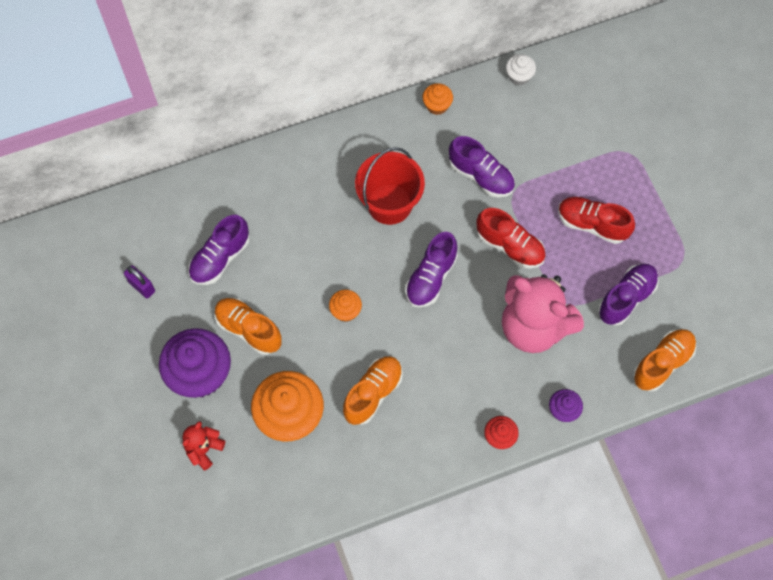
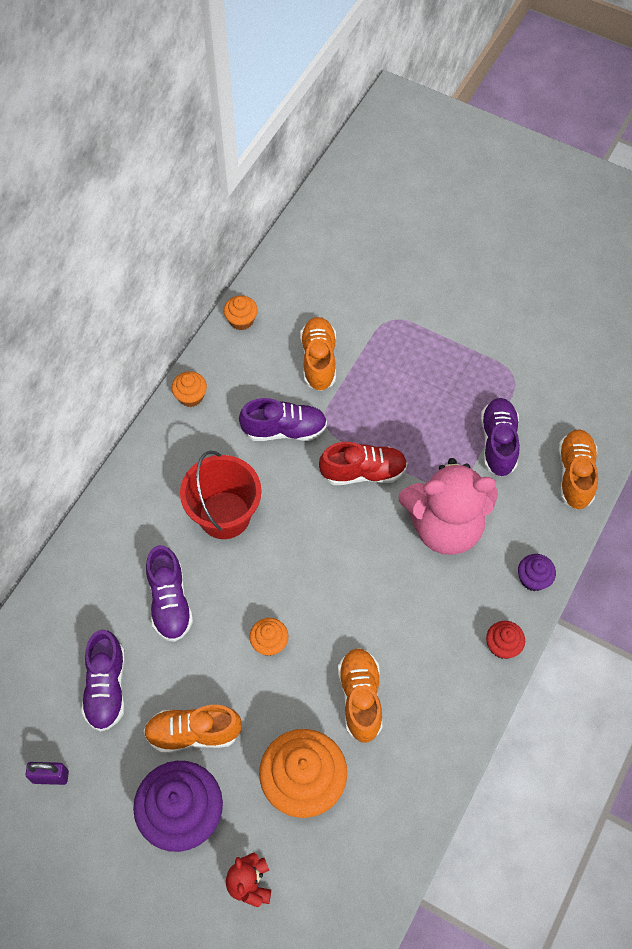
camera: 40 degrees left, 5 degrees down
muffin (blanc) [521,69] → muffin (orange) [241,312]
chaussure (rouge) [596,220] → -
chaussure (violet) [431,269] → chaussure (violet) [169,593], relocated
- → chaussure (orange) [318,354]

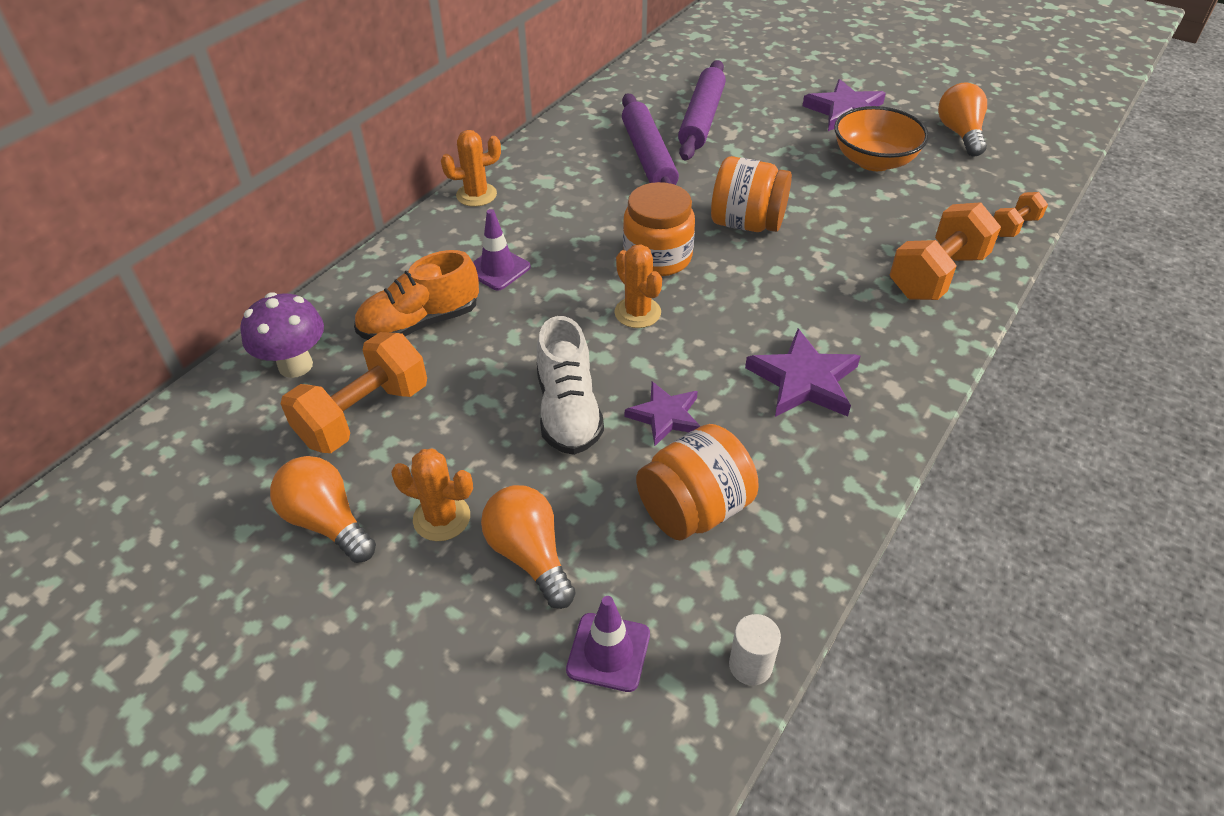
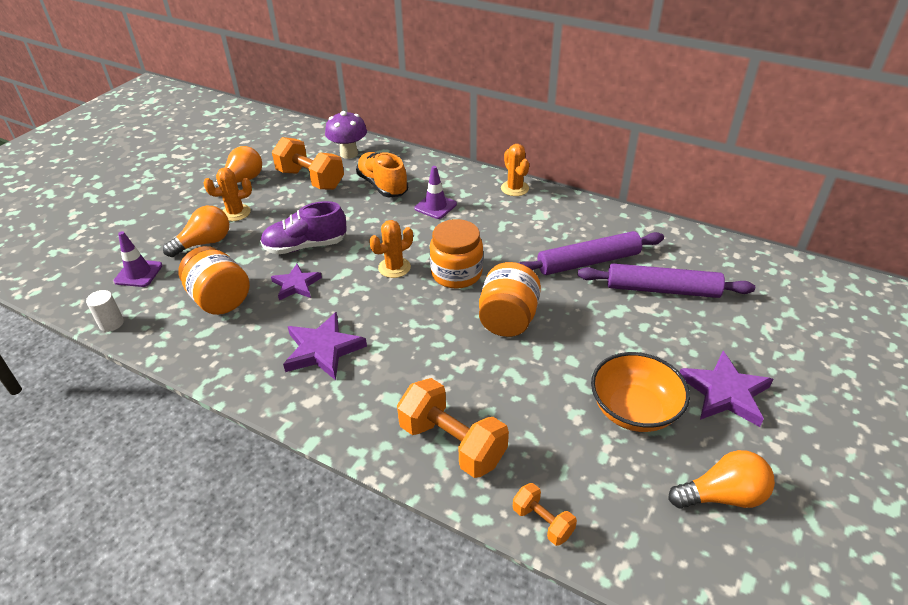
camera: 85 degrees right, 5 degrees down
chaussure (blanc) [570,385] → chaussure (violet) [303,228]
cactus (orange) [432,495] → cactus (orange) [228,194], 60 degrees clockwise

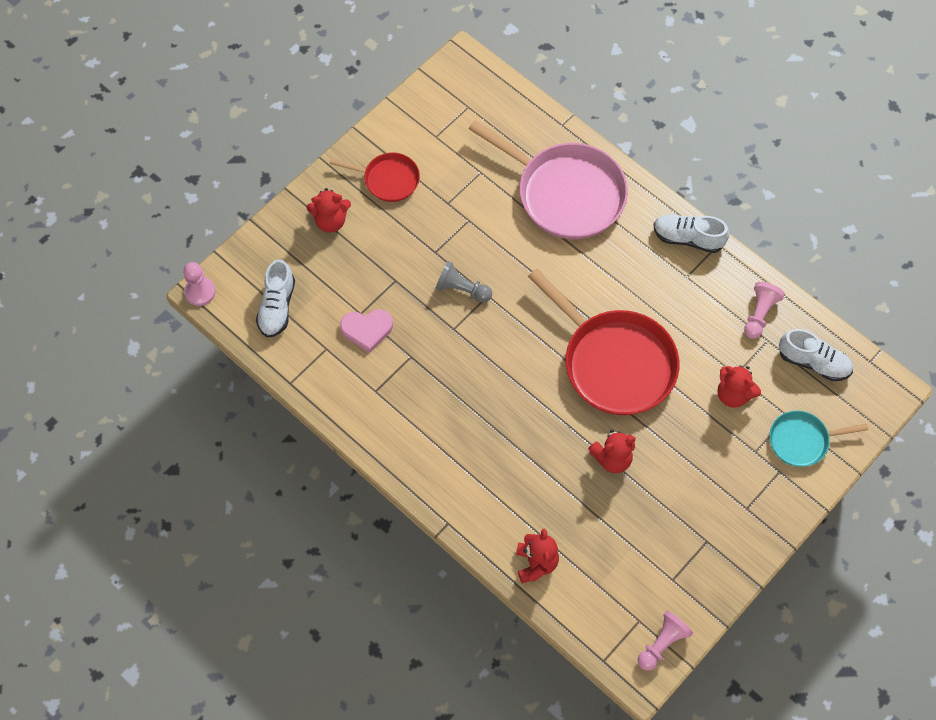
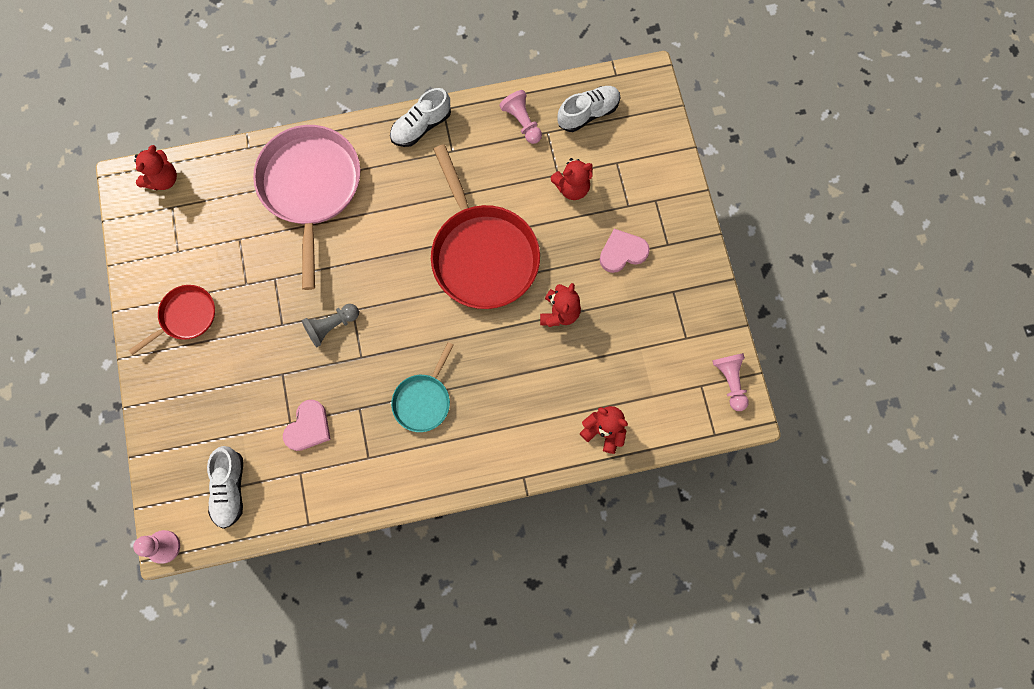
camera: 55 degrees left, 10 degrees up
poêle (rose) [548,179] → poêle (rose) [307,207], 75 degrees counterclockwise
ours en peluche (rouge) [328,210] → ours en peluche (rouge) [155,167], relocated
chaussure (blanc) [275,298] → chaussure (blanc) [225,487], 45 degrees clockwise
poêle (rouge) [604,341] → poêle (rouge) [485,226], 75 degrees clockwise
poêle (turquoise) [818,439] → poêle (turquoise) [422,387], relocated
- → cœur (rose) [625,251]

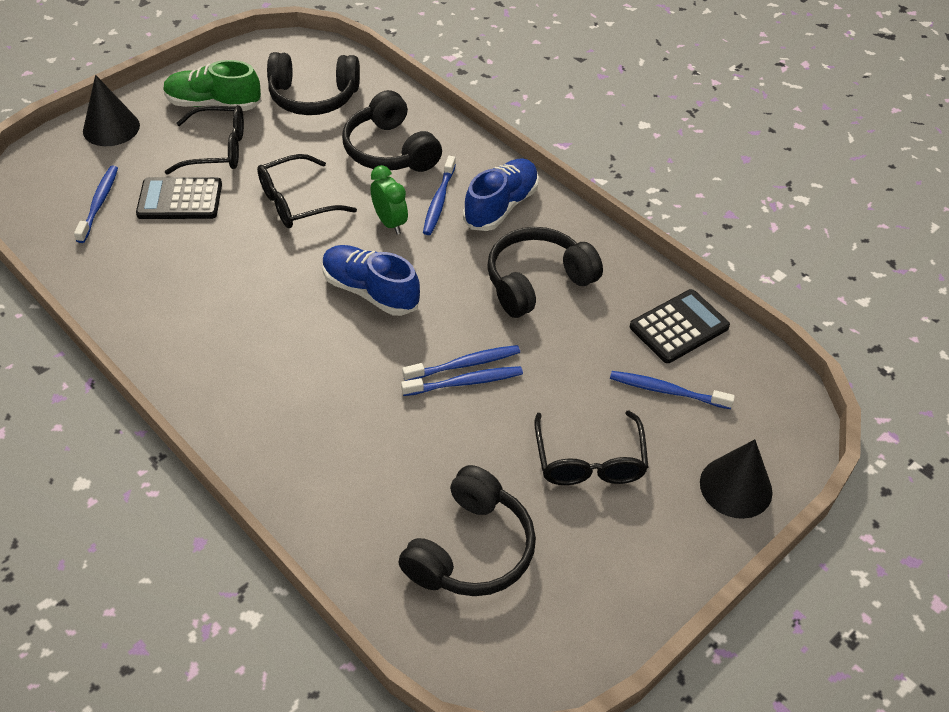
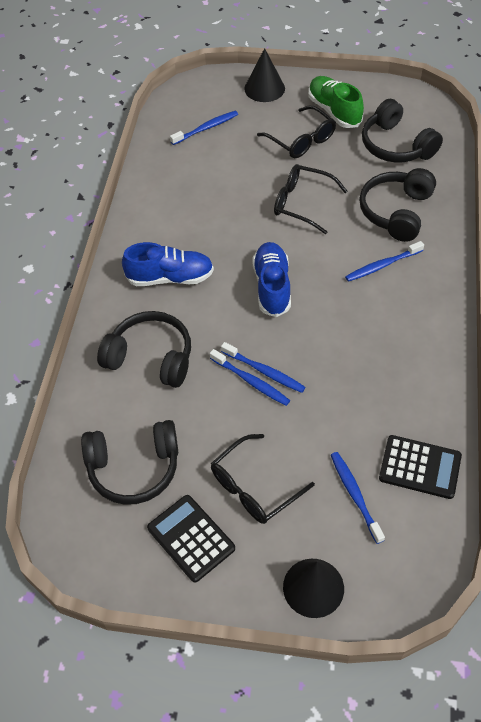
camera: 55 degrees right, 5 degrees up
chaussure (bleu) [501,194] → chaussure (bleu) [168,264], relocated
réveil (vert) [389,199] → -
calculatrice (noir) [179,198] → calculatrice (noir) [191,539], relocated
casque audio (noir) [545,272] → casque audio (noir) [144,349], relocated

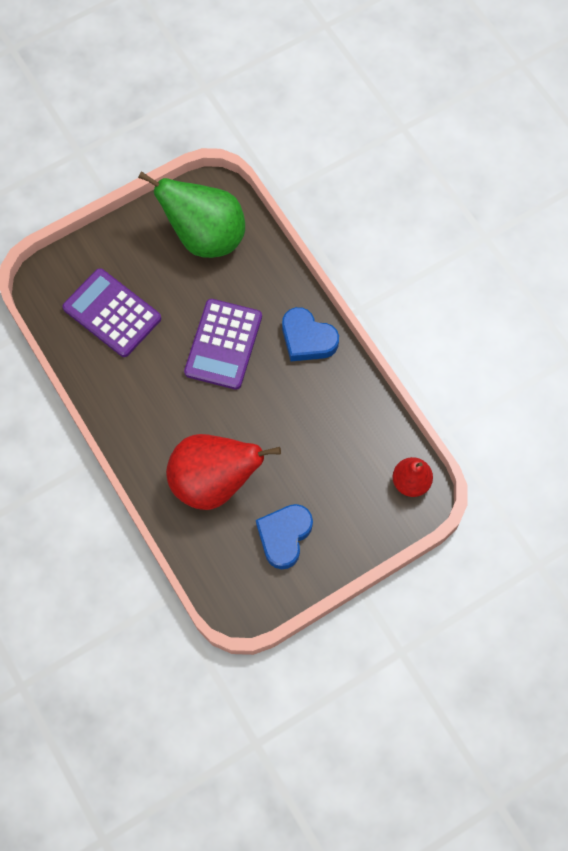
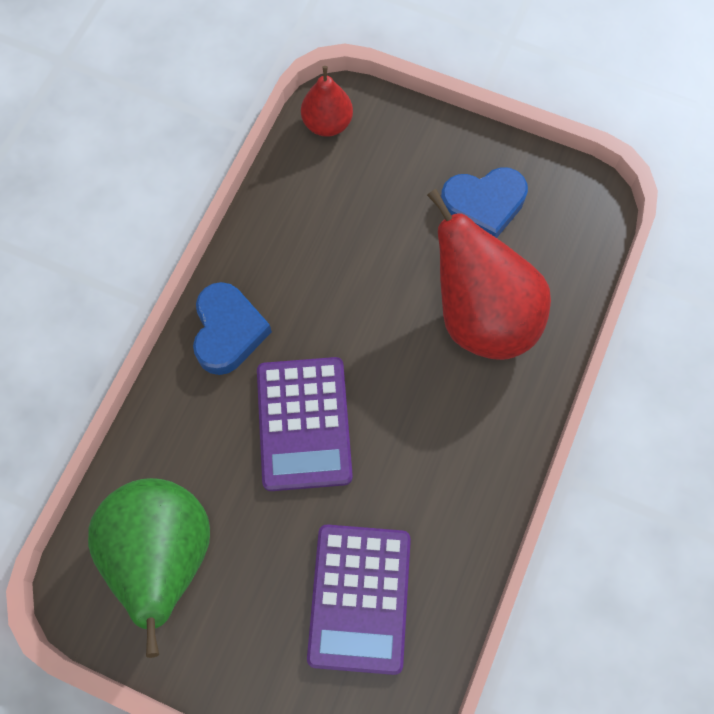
camera: 125 degrees left, 0 degrees up
calculatrice (violet) [223,344] → calculatrice (violet) [305,424], 105 degrees clockwise

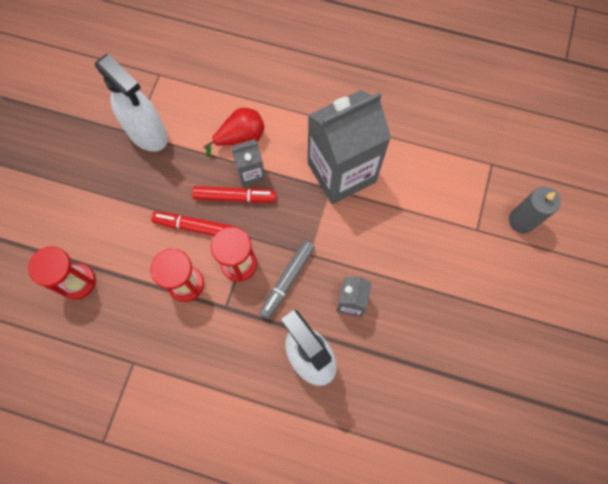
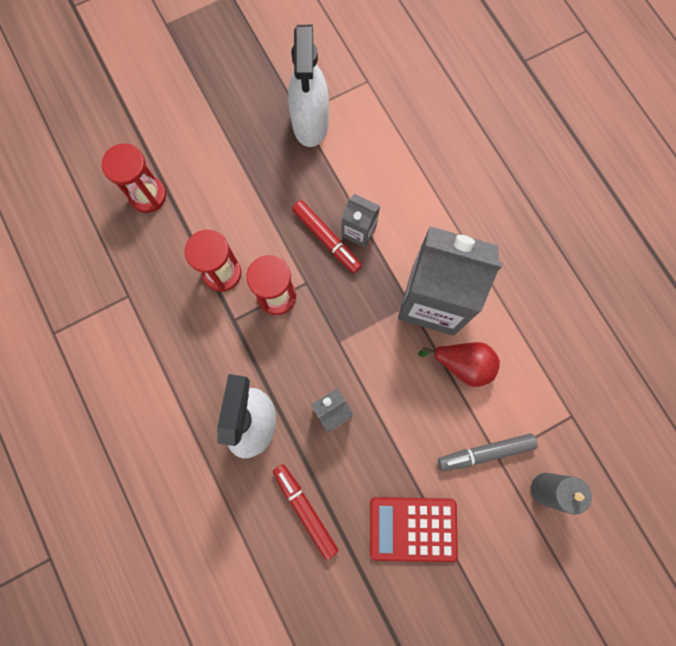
camera: 45 degrees right, 5 degrees up
poire (rouge) [234,132] → poire (rouge) [459,364], relocated
feutre (rouge) [193,224] → feutre (rouge) [306,512], relocated
feutre (gris) [287,279] → feutre (gris) [488,452], relocated
- → calculatrice (rouge) [414,529]

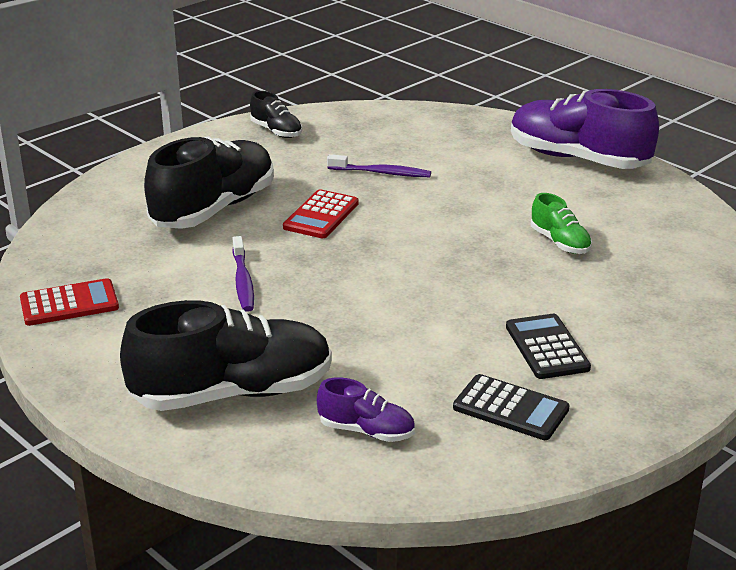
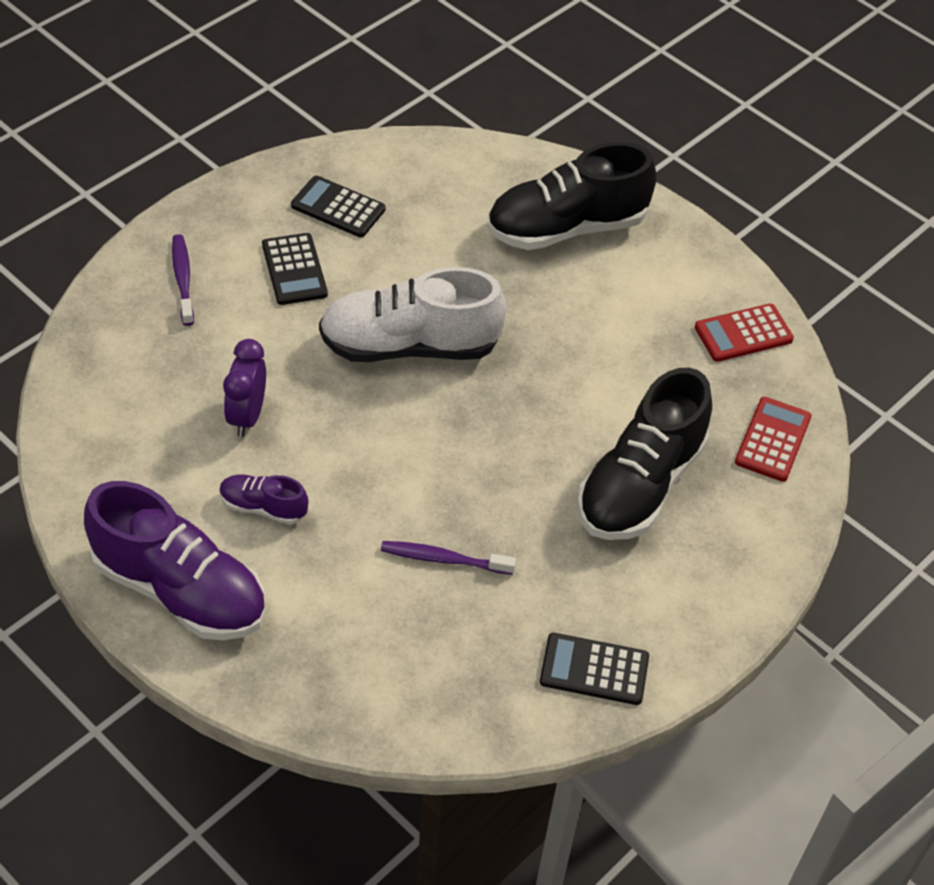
camera: 175 degrees right, 20 degrees up
chaussure (noir) [276,114] → calculatrice (noir) [594,669]
calculatrice (rouge) [321,213] → calculatrice (rouge) [773,439], relocated
chaussure (vert) [561,223] → réveil (violet) [244,388]
brosse à dents (violet) [243,274] → brosse à dents (violet) [183,280], relocated
chaussure (violet) [366,409] → chaussure (violet) [263,500], relocated
- → chaussure (blanc) [413,314]

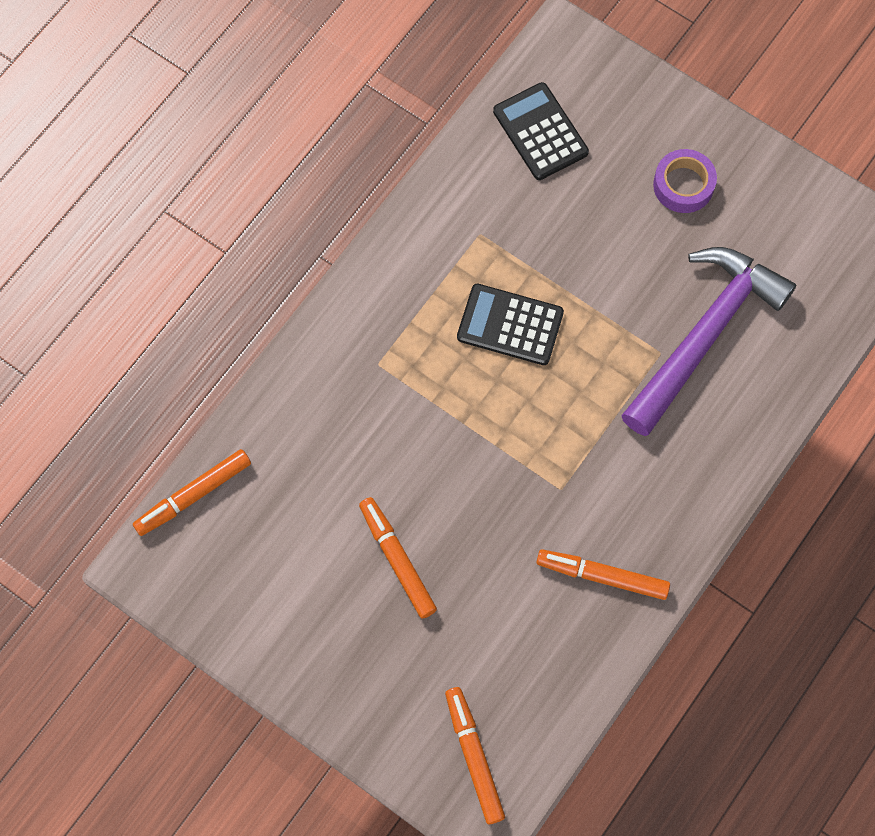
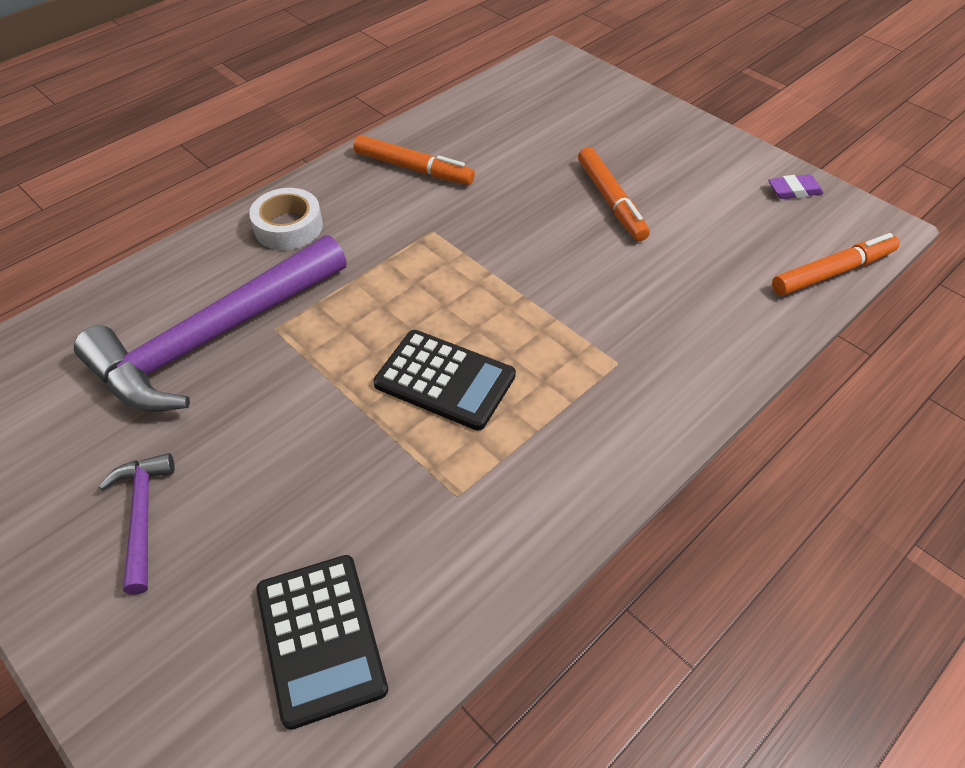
camera: 170 degrees left, 20 degrees down
ruban adhésif (violet) [685,181] → marteau (violet) [137,524]
feutre (orange) [475,755] → -
- → gomme (violet) [796,186]
- → ruban adhésif (blanc) [286,219]

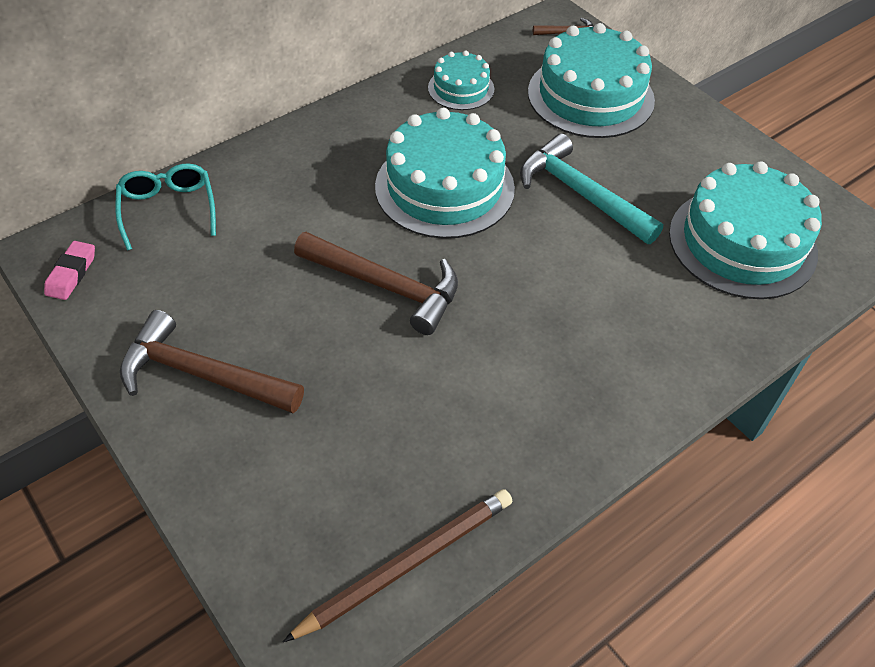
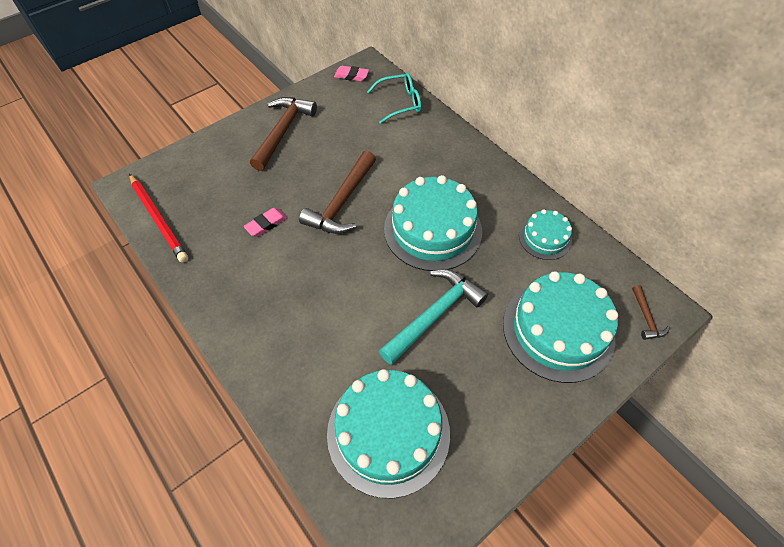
camera: 90 degrees right, 5 degrees up
crayon (marron) [397,565] → crayon (rouge) [158,218]
- → gomme (rose) [265,222]

